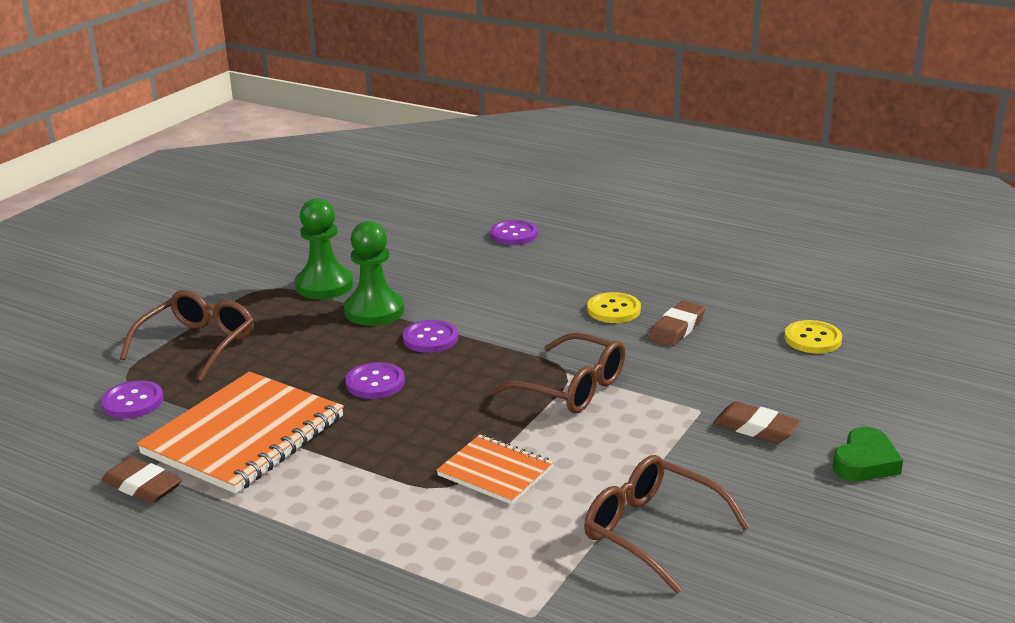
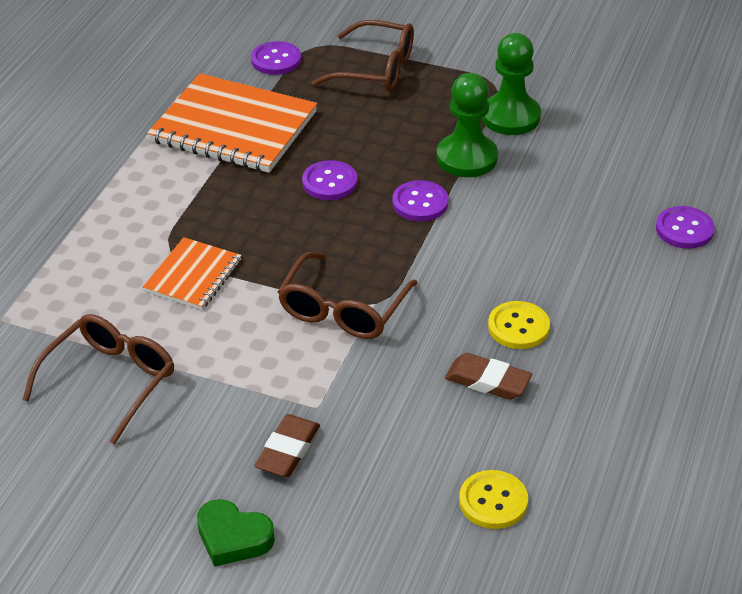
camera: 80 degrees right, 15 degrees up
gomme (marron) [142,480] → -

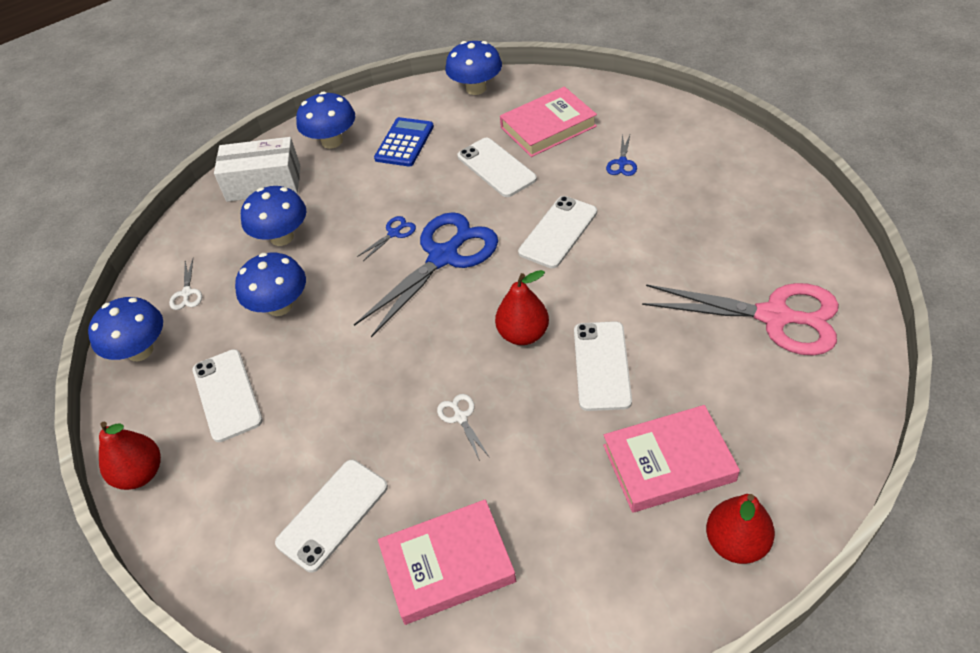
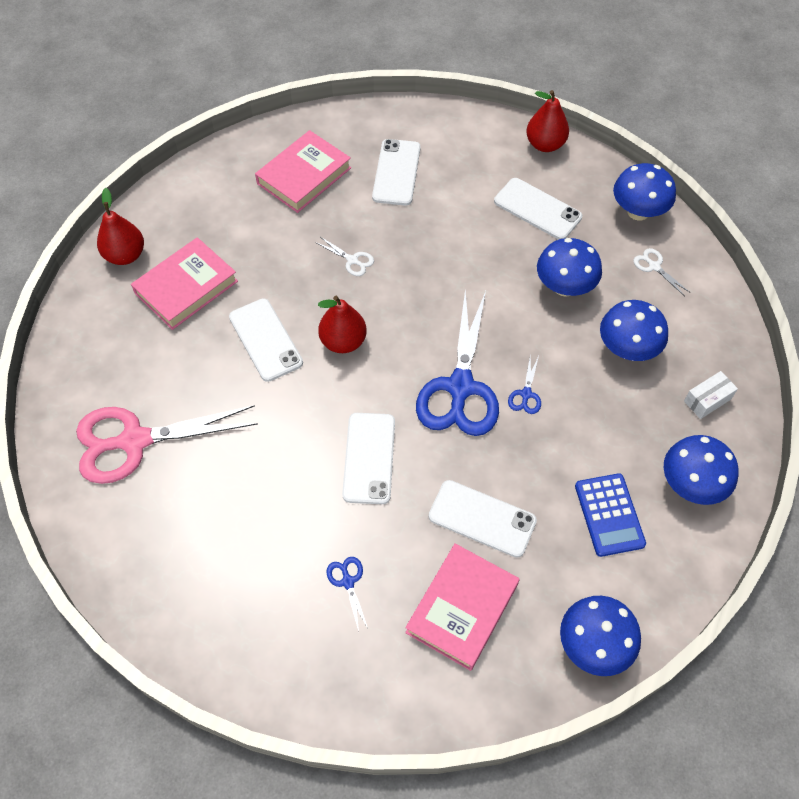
camera: 145 degrees right, 10 degrees up
boîte (blanc) [257,169] → boîte (blanc) [711,395], x0.52

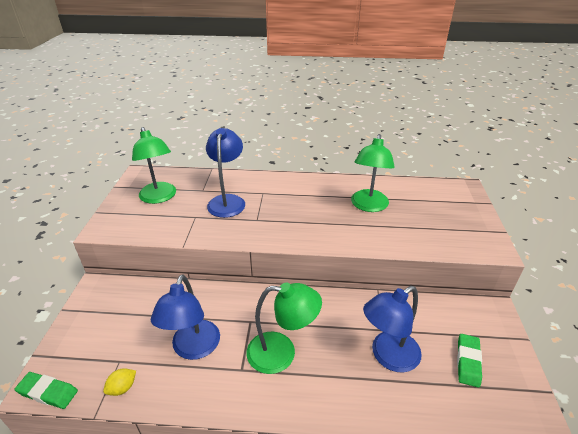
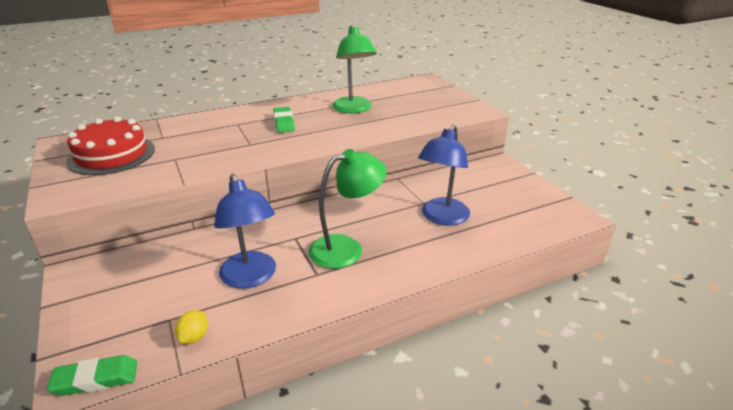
camera: 30 degrees left, 5 degrees down
lampe (vert) [154,165] → gâteau (rouge) [110,145]
lampe (bleu) [225,173] → -
gomme (vert) [469,361] → gomme (vert) [284,120], relocated

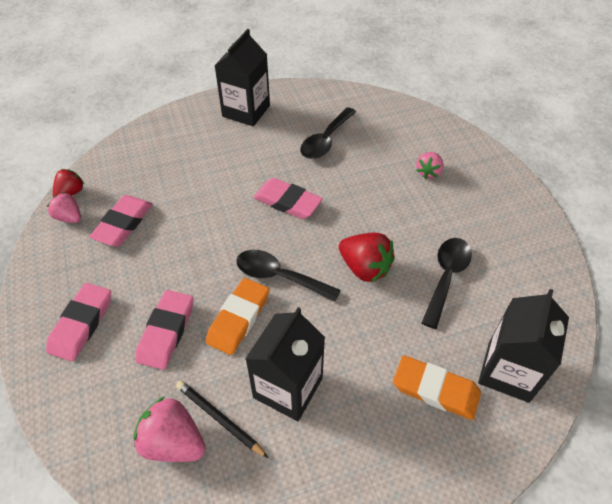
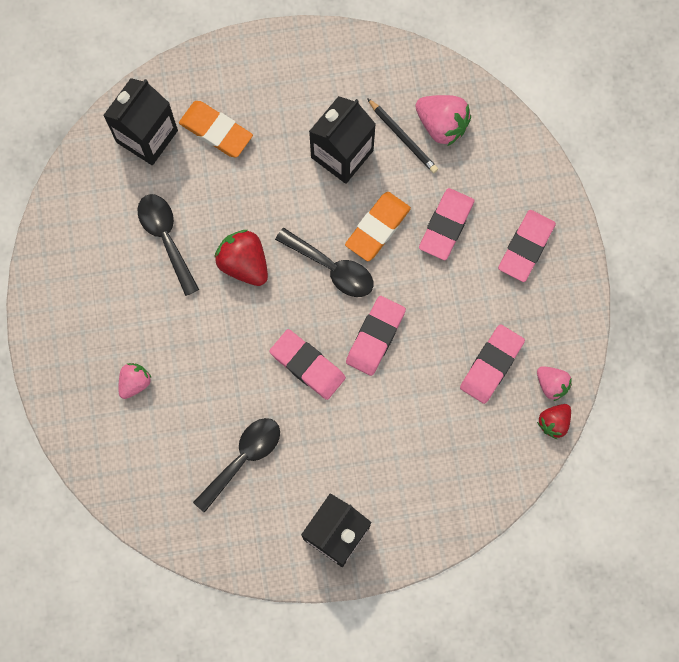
camera: 170 degrees left, 25 degrees up
cuillère (noir) [447,283] → cuillère (noir) [168,245], 120 degrees clockwise
- → gomme (rose) [376,336]

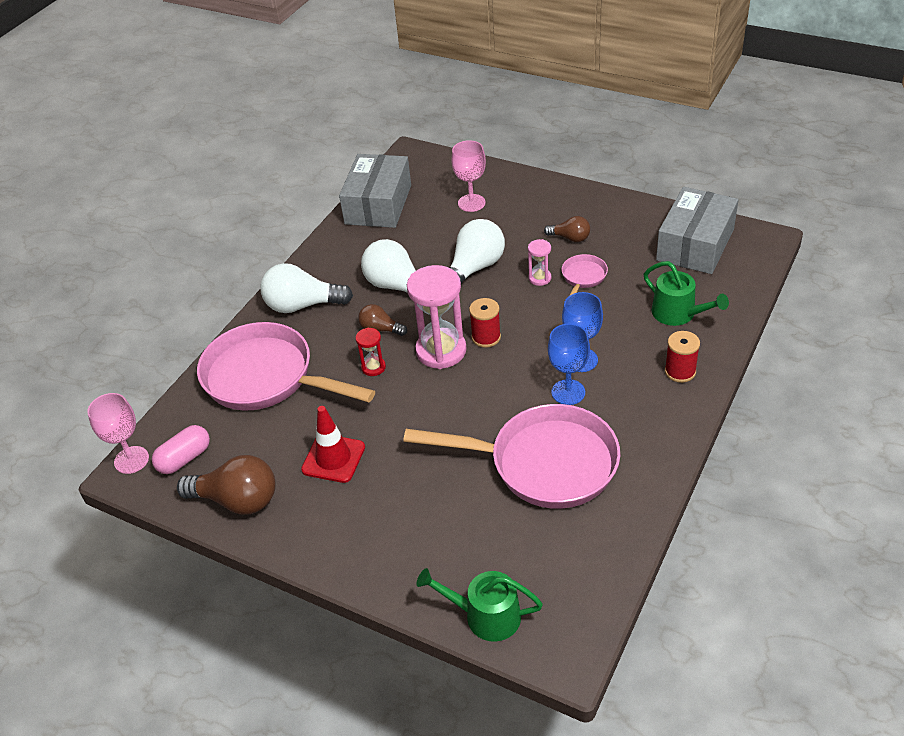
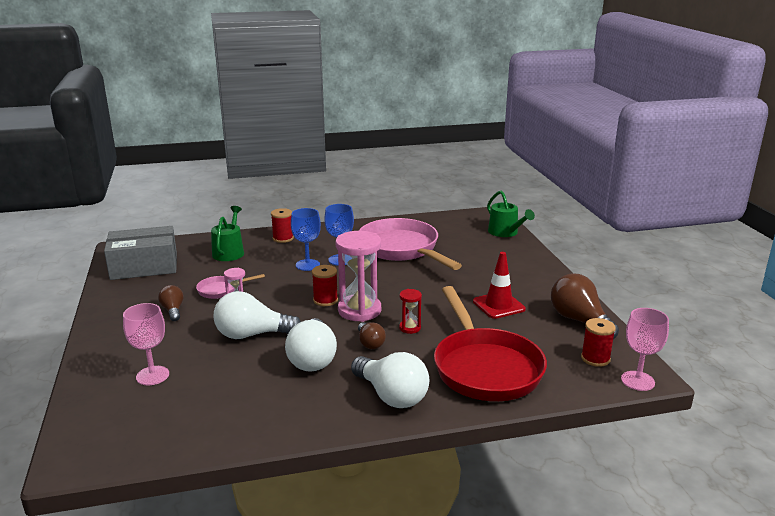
camera: 135 degrees left, 20 degrees down
boîte (gris) [375,191] → -
poêle (rose) [286,366] → poêle (rouge) [490,343]
gélule (rose) [181,449] → bobine (rouge) [598,342]

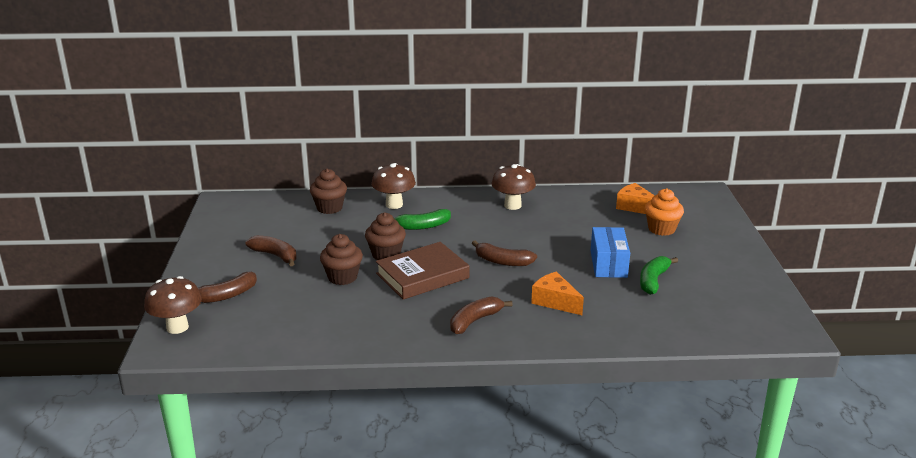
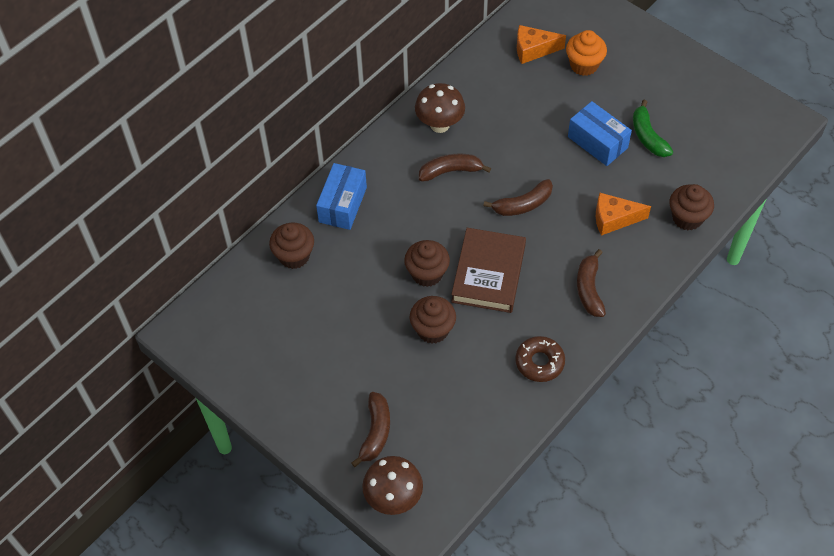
camera: 45 degrees left, 30 degrees up
champignon (marron) [393,186] → boîte (bleu) [341,196]
banane (vert) [422,219] → -
banane (marron) [271,250] → banane (marron) [455,167], relocated
- → muffin (marron) [692,207]
- → beignet (marron) [540,359]

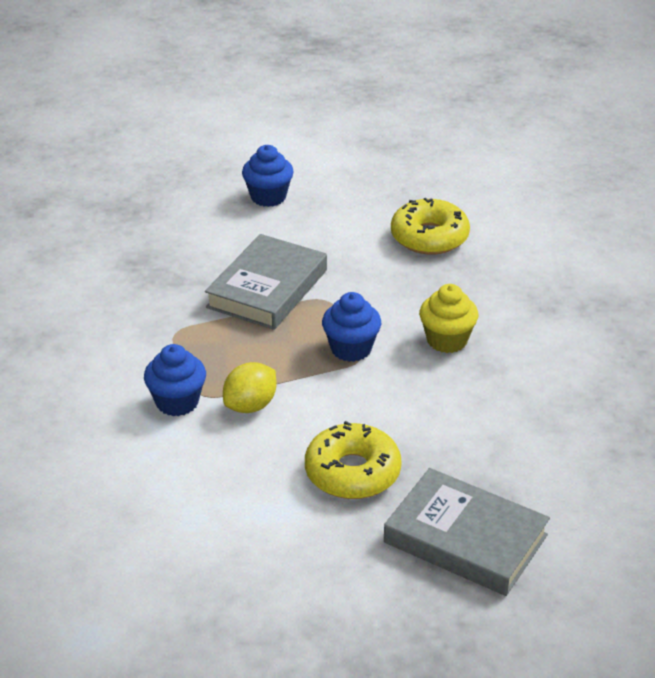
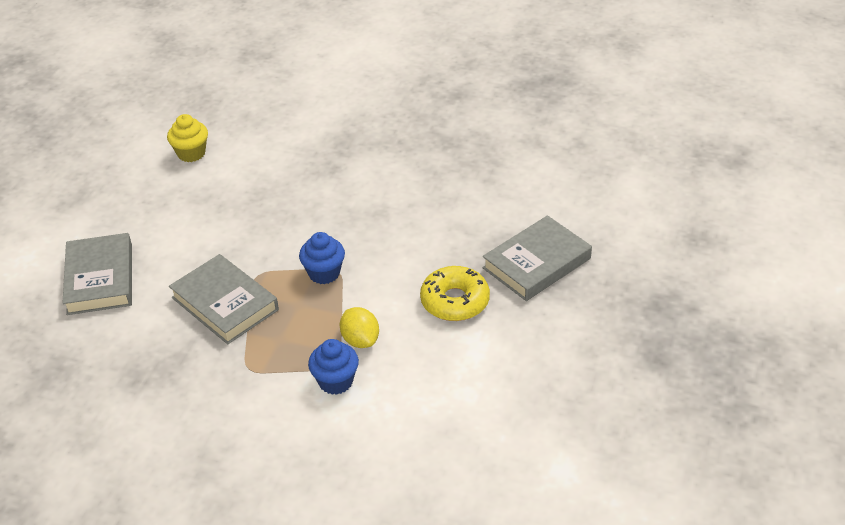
camera: 70 degrees left, 5 degrees up
muffin (bleu) [268,176] → livre (gris) [97,274]
beignet (jaune) [430,226] → -
muffin (jaune) [448,318] → muffin (jaune) [187,138], relocated

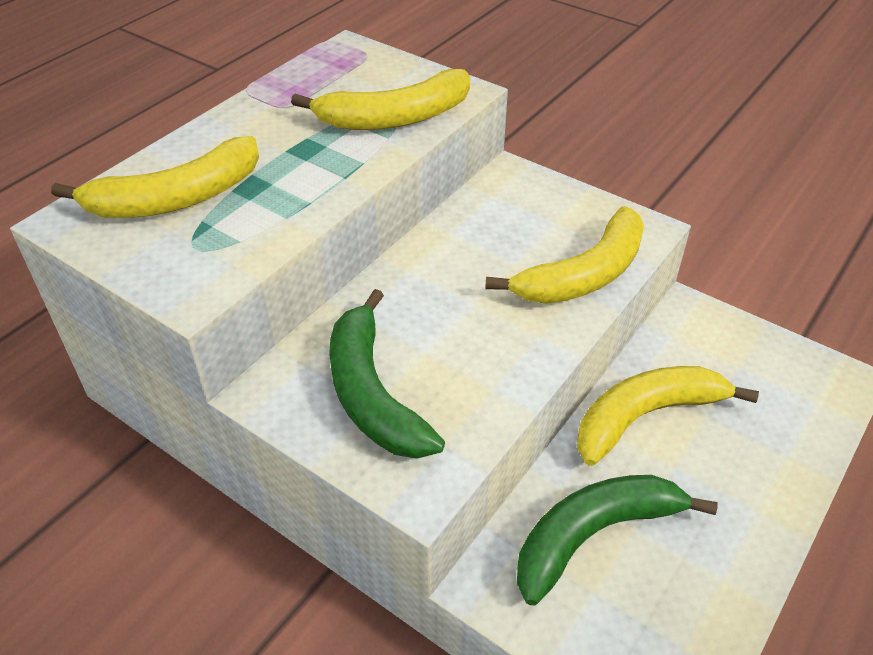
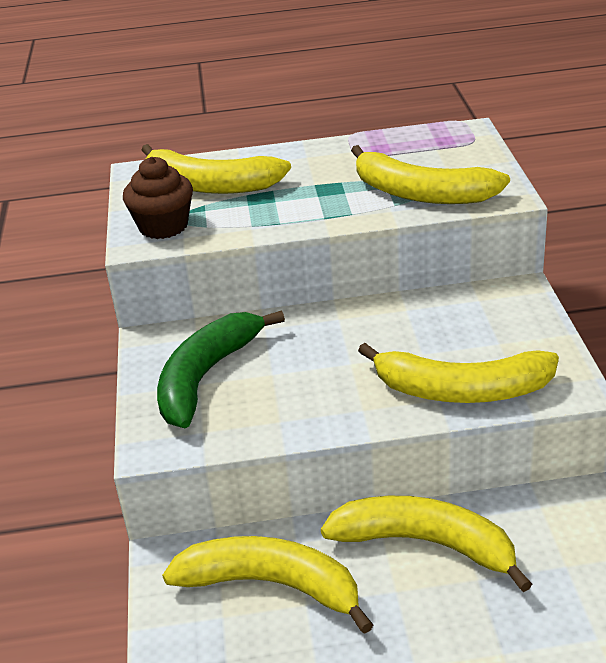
camera: 50 degrees right, 10 degrees down
banane (vert) [617,540] → banane (jaune) [267,585]
- → muffin (marron) [158,198]

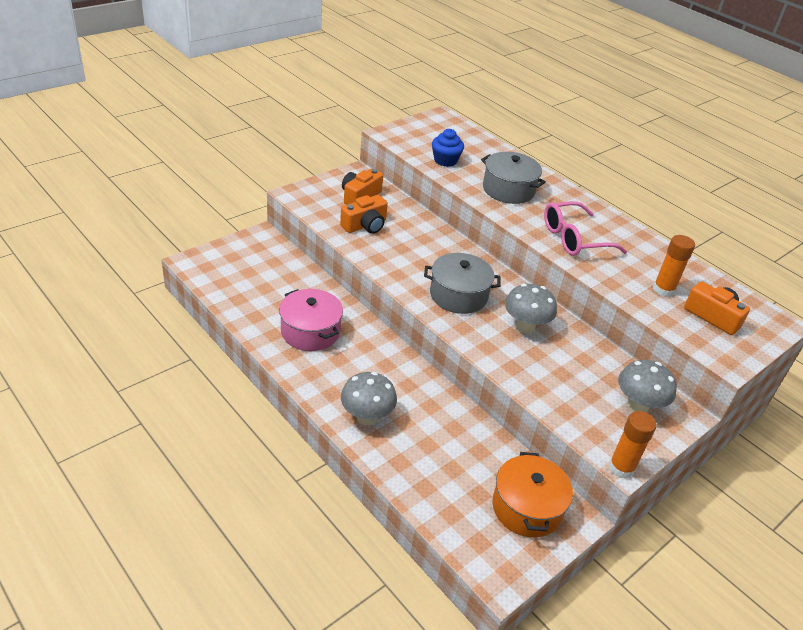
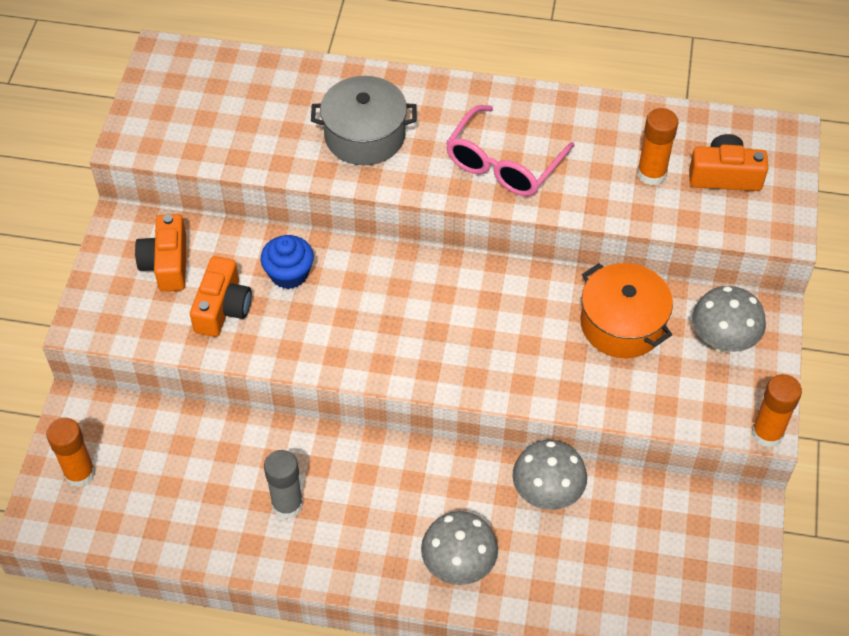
camera: 35 degrees left, 15 degrees up
muffin (bleu) [448,148] → muffin (bleu) [287,262], relocated
marmite (gris) [462,283] → -
champignon (gris) [531,309] → champignon (gris) [549,475], relocated
marmite (rose) [311,320] → bâton de colle (gris) [283,484]
marmite (orange) [532,494] → marmite (orange) [627,310], relocated
- → bâton de colle (orange) [70,452]

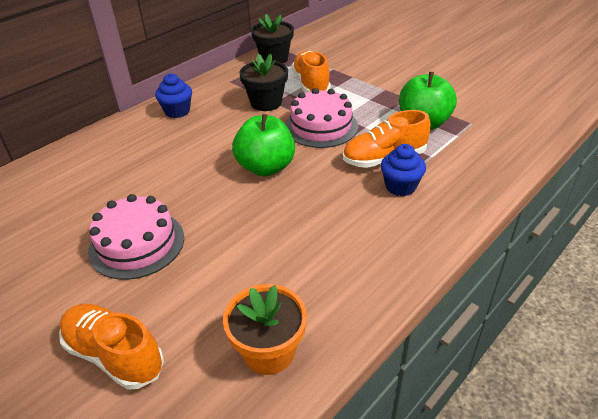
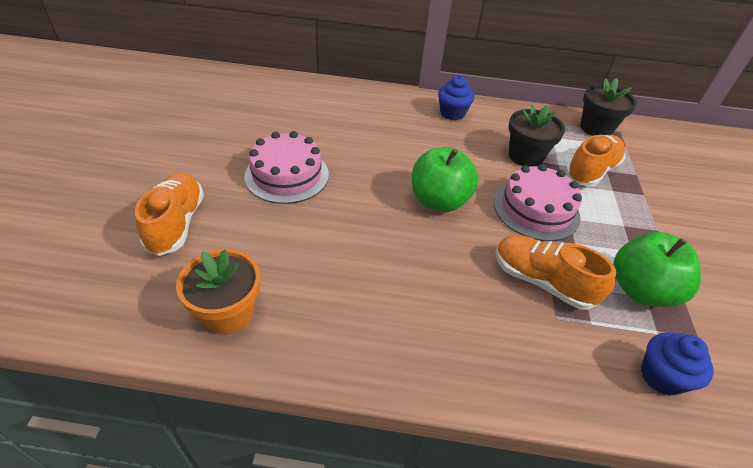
camera: 50 degrees right, 5 degrees up
muffin (bleu) [403,170] → muffin (bleu) [677,364], relocated

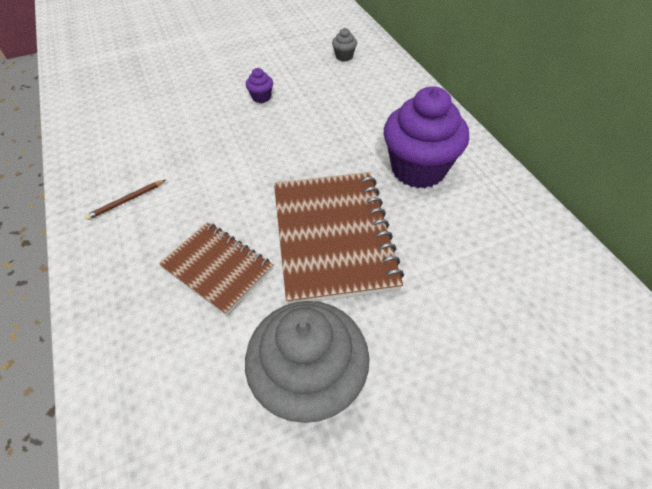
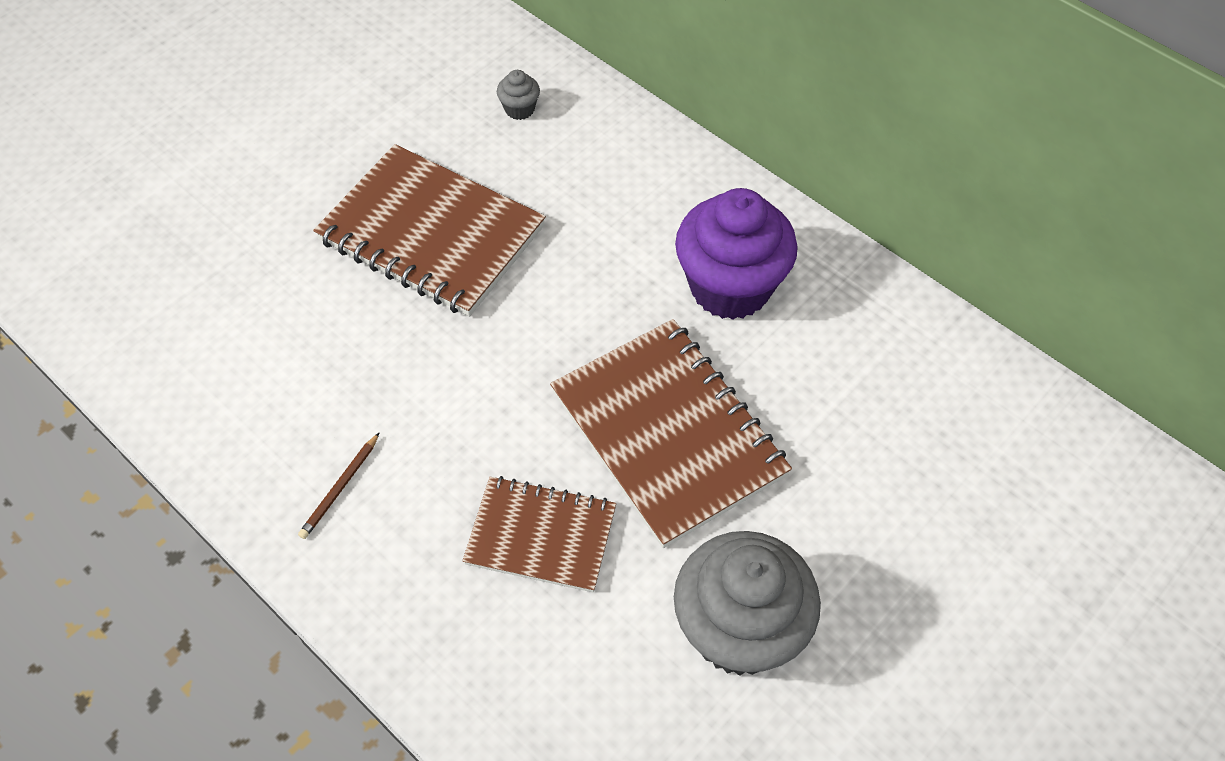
camera: 25 degrees left, 5 degrees up
muffin (violet) [259,85] → carnet (marron) [429,230]

